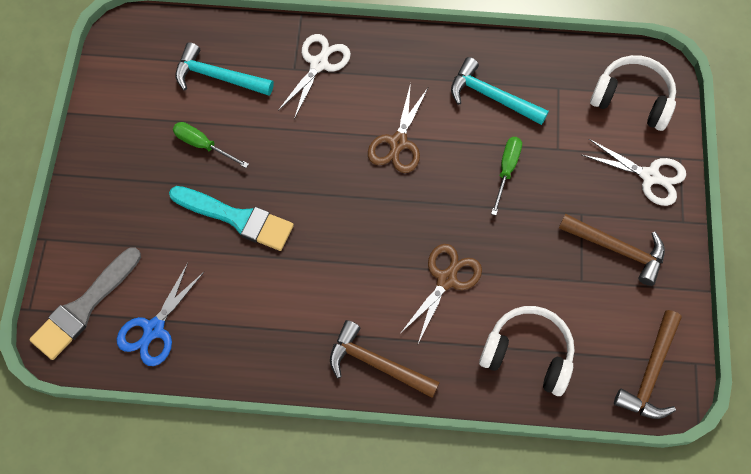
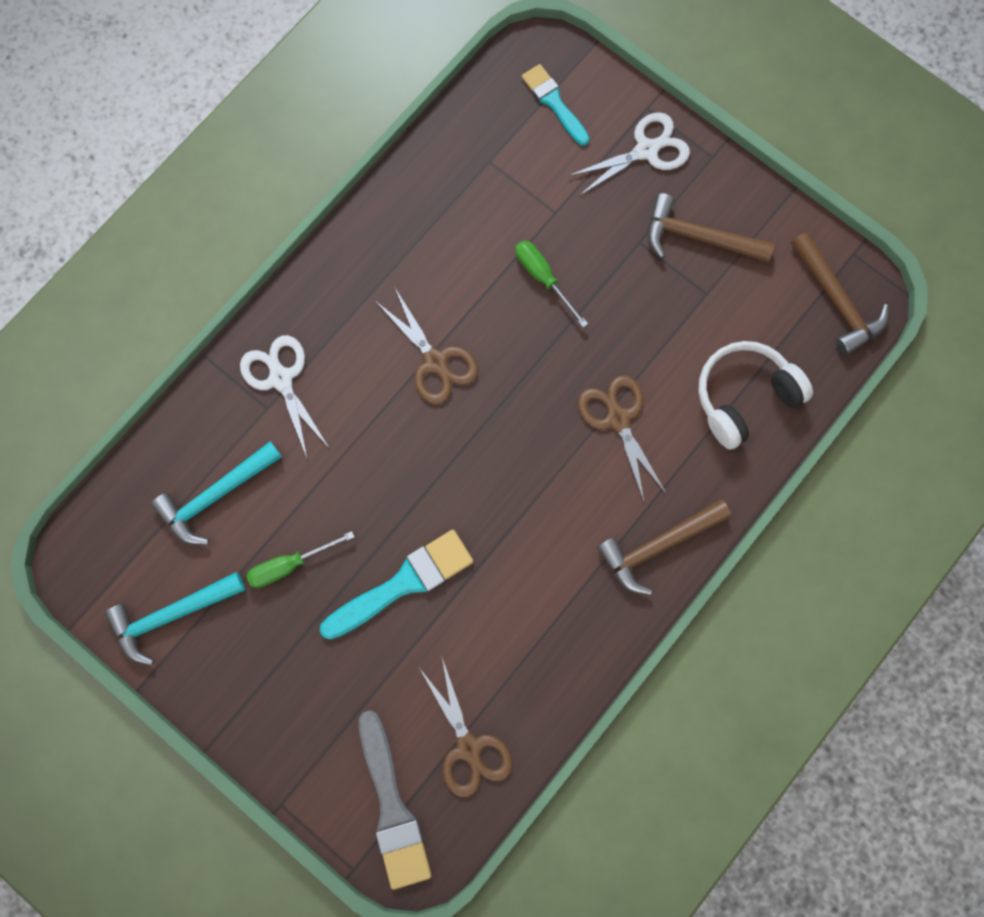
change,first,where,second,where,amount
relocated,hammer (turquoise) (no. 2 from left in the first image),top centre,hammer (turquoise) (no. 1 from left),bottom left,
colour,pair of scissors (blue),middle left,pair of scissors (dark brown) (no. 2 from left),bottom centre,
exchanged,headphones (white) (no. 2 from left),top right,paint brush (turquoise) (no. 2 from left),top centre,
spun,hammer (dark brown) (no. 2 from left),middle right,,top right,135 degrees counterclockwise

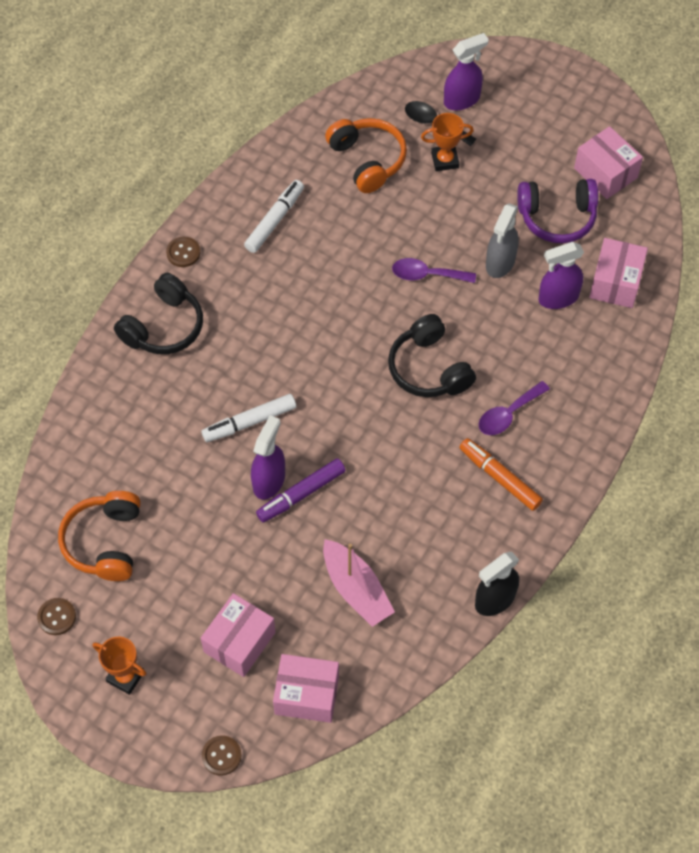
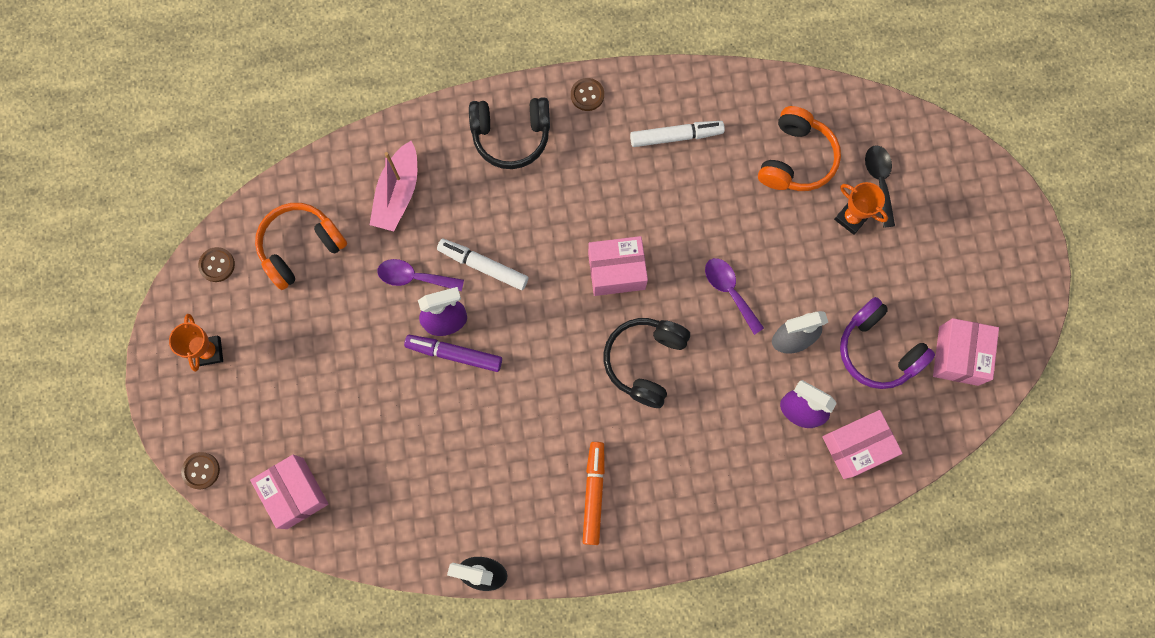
change,first,where,second,where,amount
relocated,sailboat (rosy),bottom centre,,top centre,
relocated,tablespoon (royal purple) (no. 2 from left in the first image),middle right,tablespoon (royal purple) (no. 1 from left),centre,
relocated,box (rosy) (no. 1 from left in the first image),bottom centre,box (rosy) (no. 2 from left),centre,
missing,spray cleaner (royal purple) (no. 2 from left),top right,,,

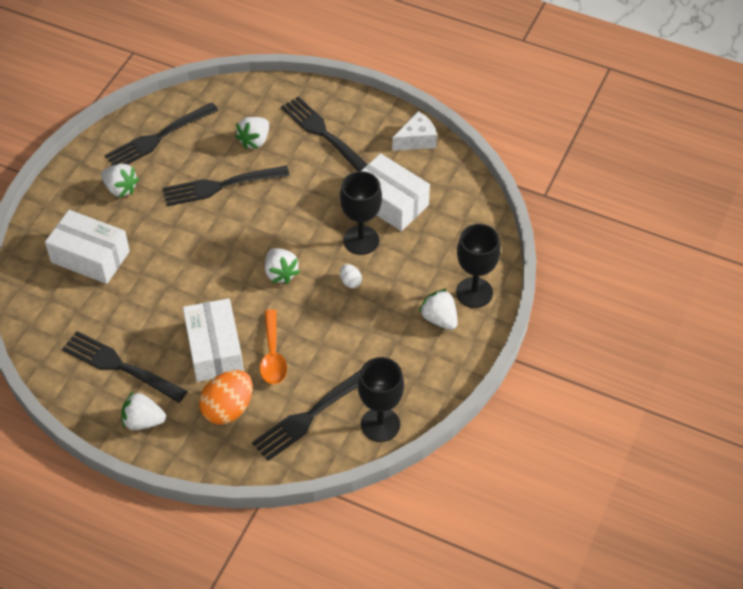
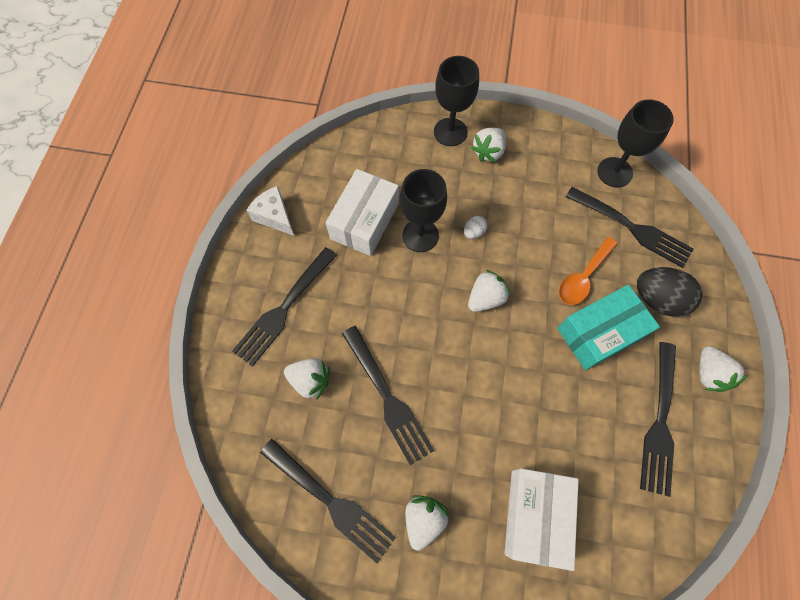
change,first,where,second,where,amount
colour,box (white) (no. 2 from left),middle left,box (turquoise),middle right,
spun,tablespoon (orange-coloured),centre,,middle right,150 degrees clockwise
colour,egg (orange-coloured),bottom left,egg (ebony),middle right,

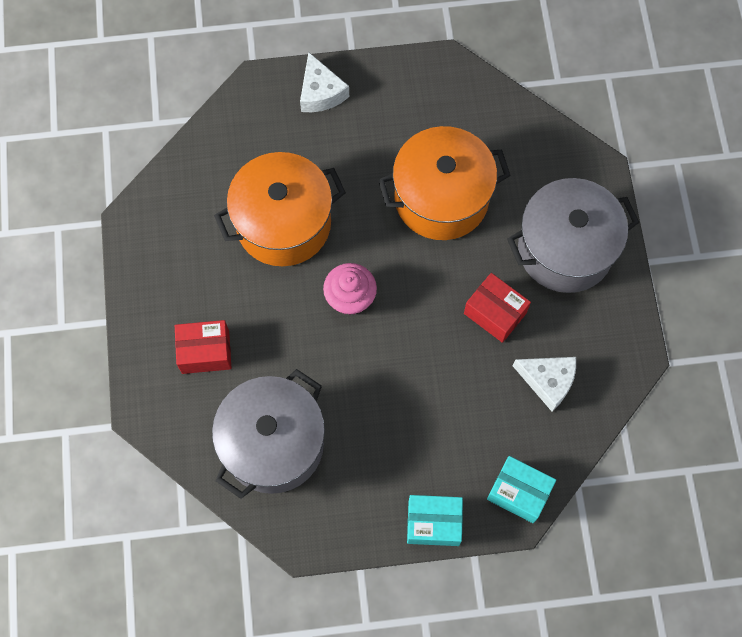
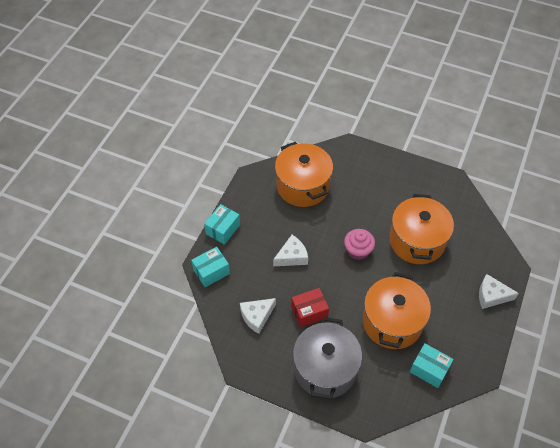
change,first,where,second,where,amount
appeared,,,cheese (white) (no. 2 from left),centre,
colour,cooking pot (ash-grey) (no. 1 from left),bottom centre,cooking pot (orange-coloured) (no. 1 from left),centre,
appeared,,,box (turquoise) (no. 3 from left),bottom right,
missing,box (red) (no. 1 from left),middle left,,,

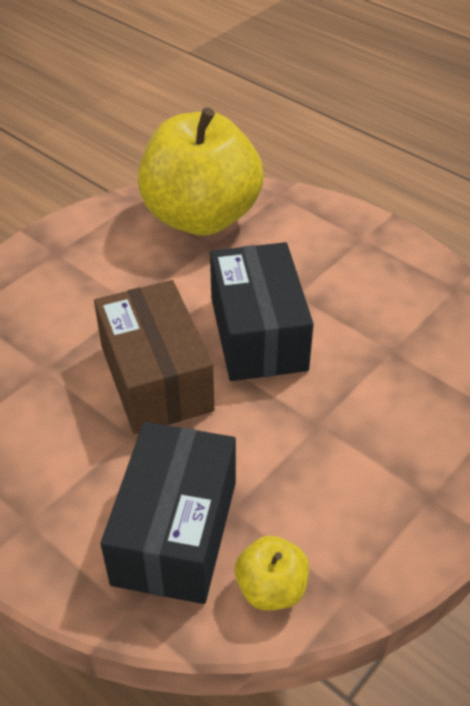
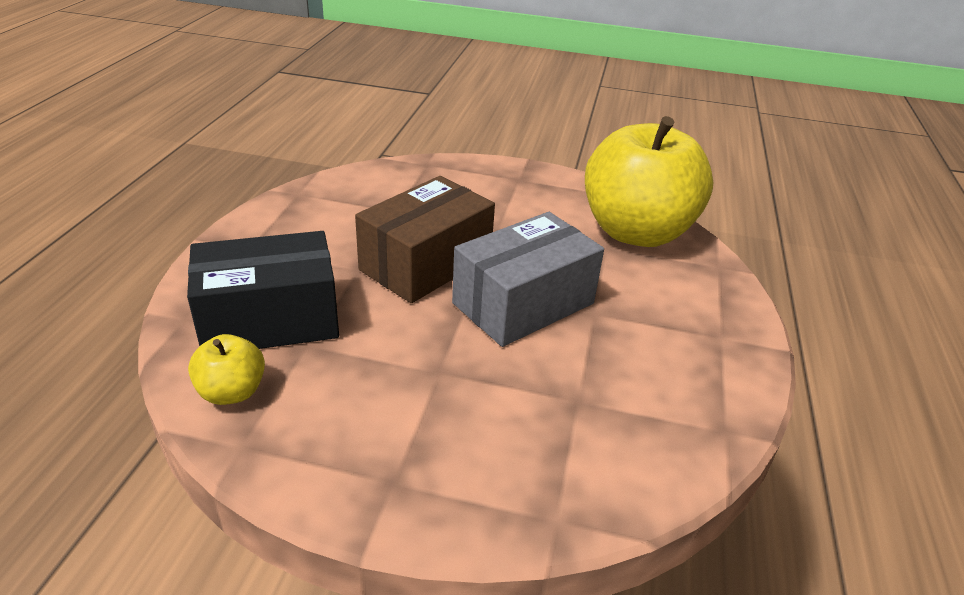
change,first,where,second,where,amount
colour,box (ebony) (no. 2 from left),centre,box (ash-grey),centre,

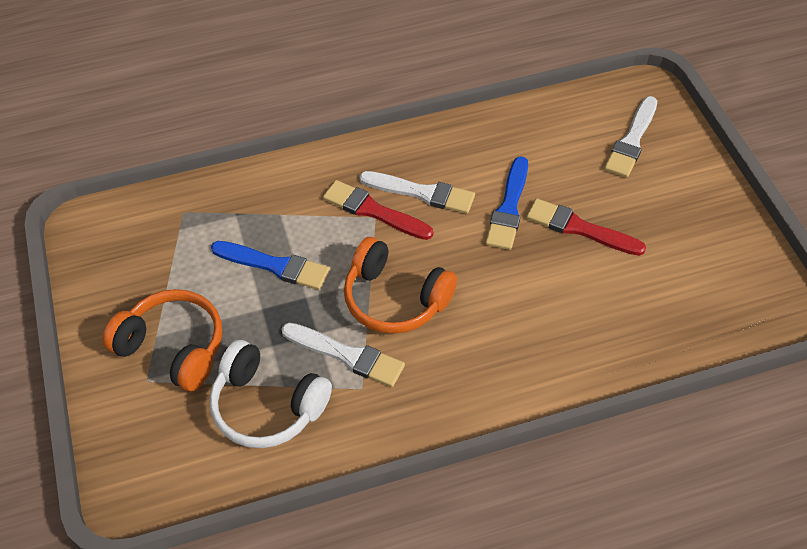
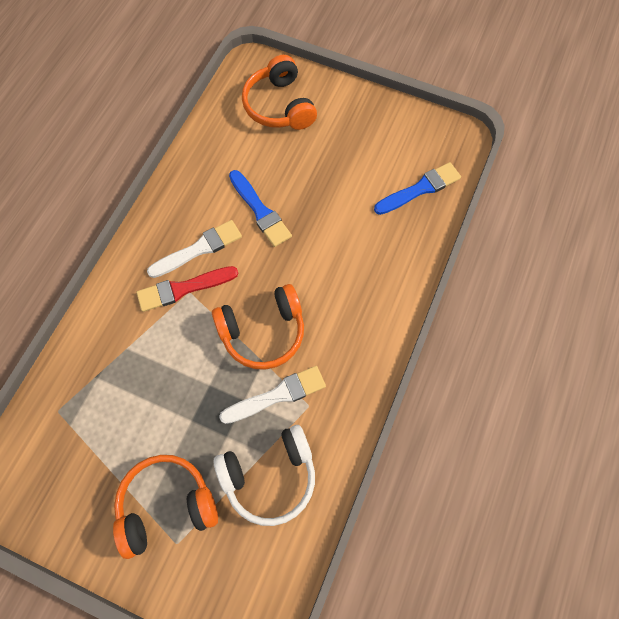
change,first,where,second,where,amount
exchanged,paint brush (white) (no. 3 from left),top right,headphones (orange-coloured) (no. 3 from left),top centre,
relocated,paint brush (blue) (no. 1 from left in the first image),centre,paint brush (blue) (no. 2 from left),top right,
missing,paint brush (red) (no. 2 from left),middle right,,,

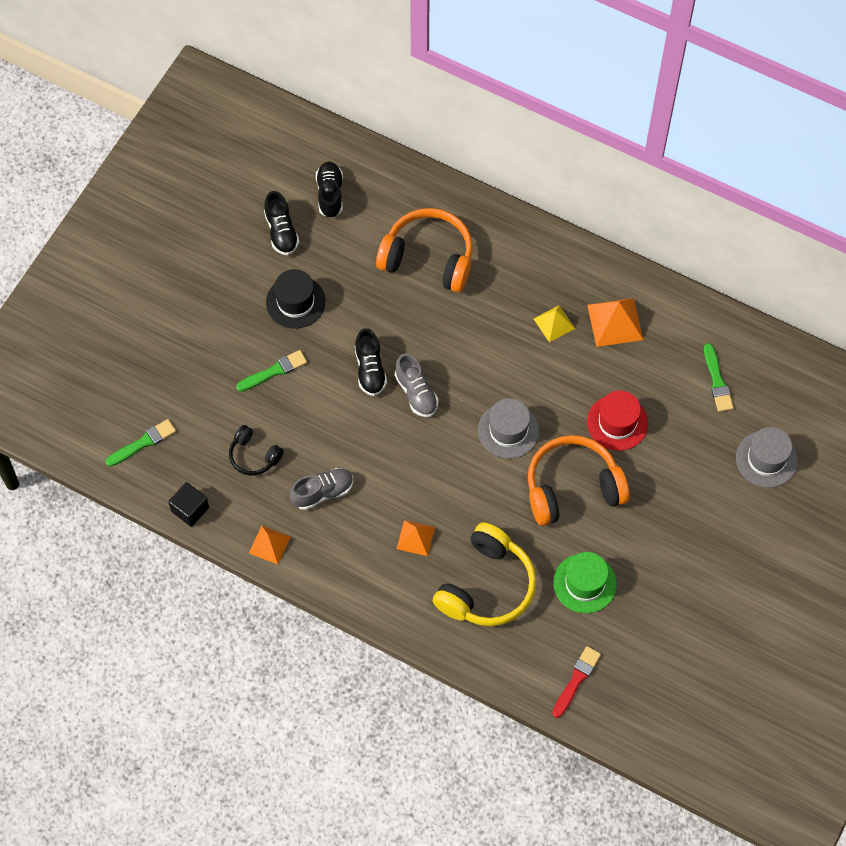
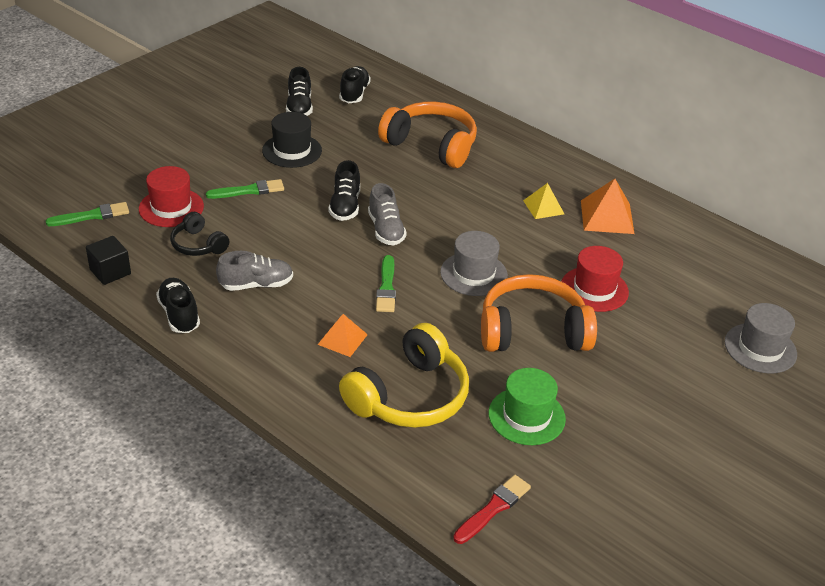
change,first,where,second,where,amount
appeared,,,hat (red) (no. 1 from left),middle left,
exchanged,pyramid shape (orange-coloured) (no. 1 from left),middle left,sneaker (ebony) (no. 1 from left),middle left,
relocated,paint brush (emerald) (no. 3 from left),middle right,,centre,

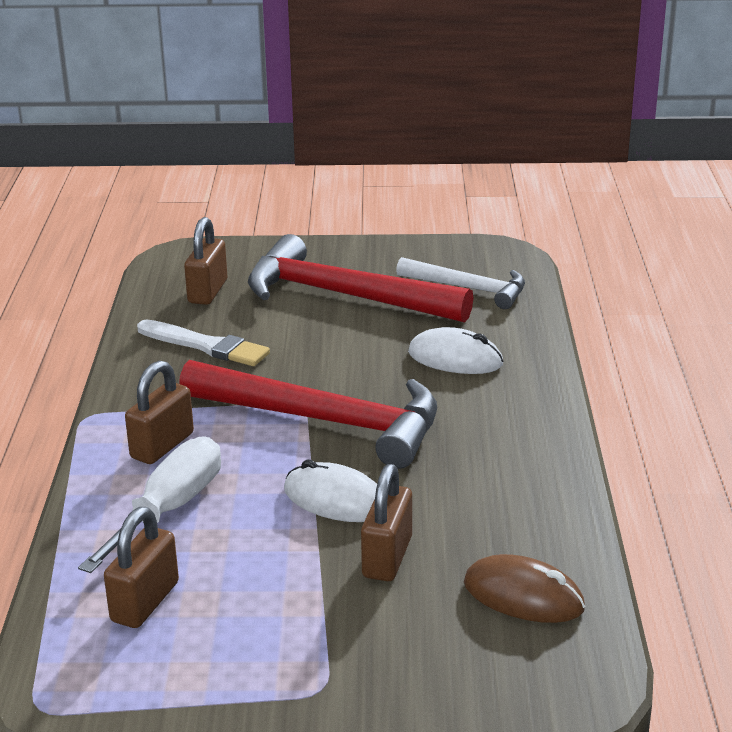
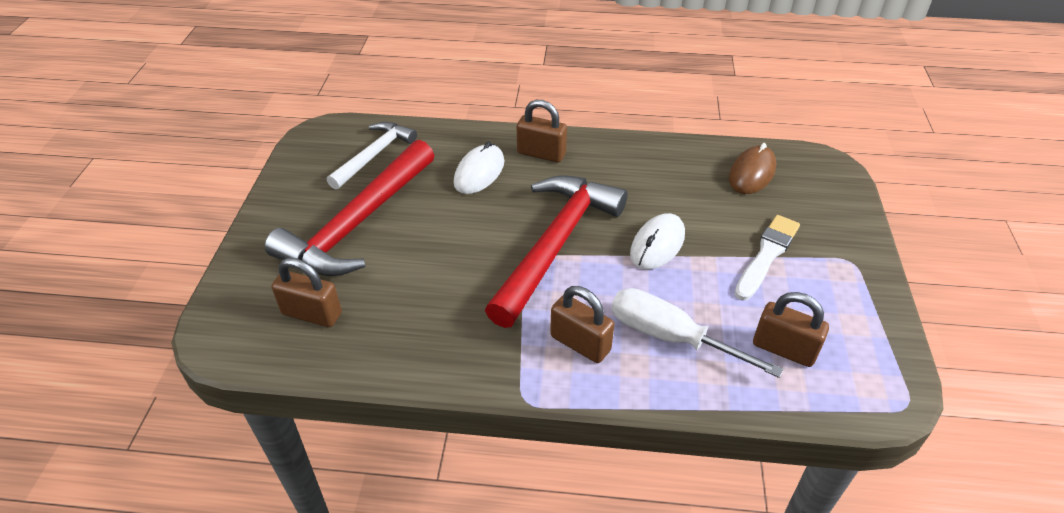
change,first,where,second,where,amount
relocated,padlock (dark brown) (no. 4 from left in the first image),bottom centre,padlock (dark brown) (no. 2 from left),top centre,
relocated,paint brush (white),middle left,,middle right,

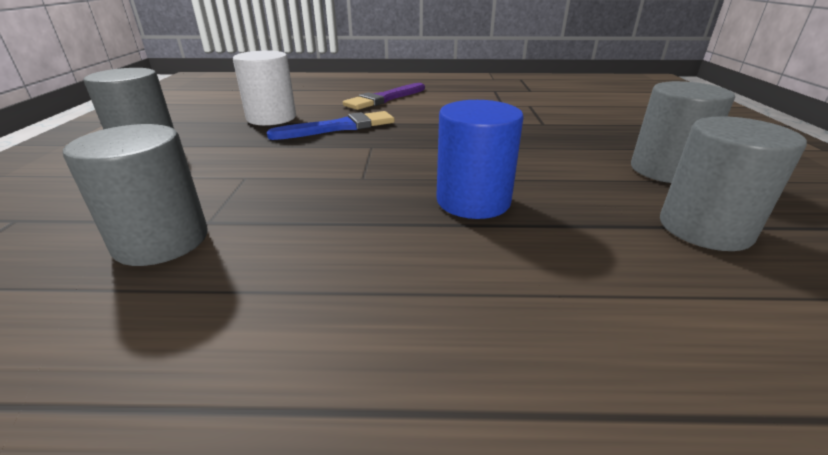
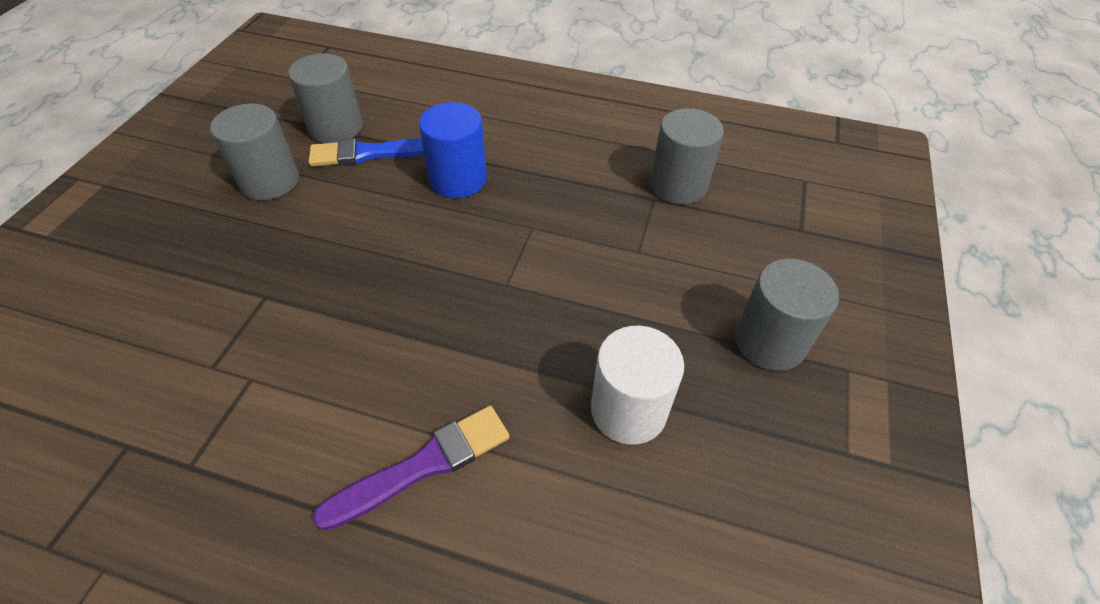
change,first,where,second,where,amount
relocated,paint brush (blue),top centre,,top left,

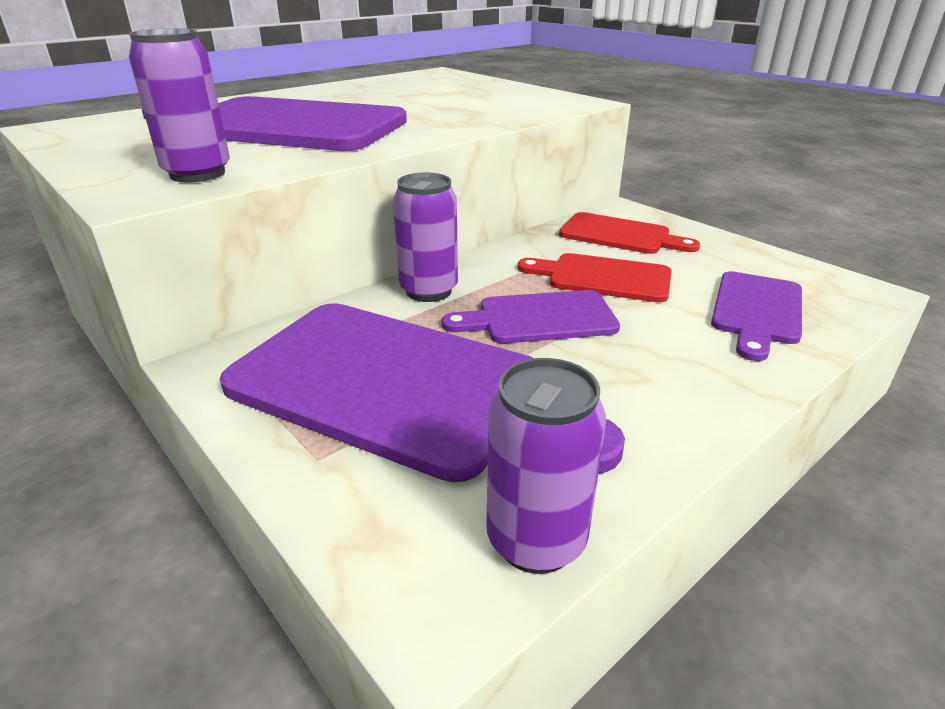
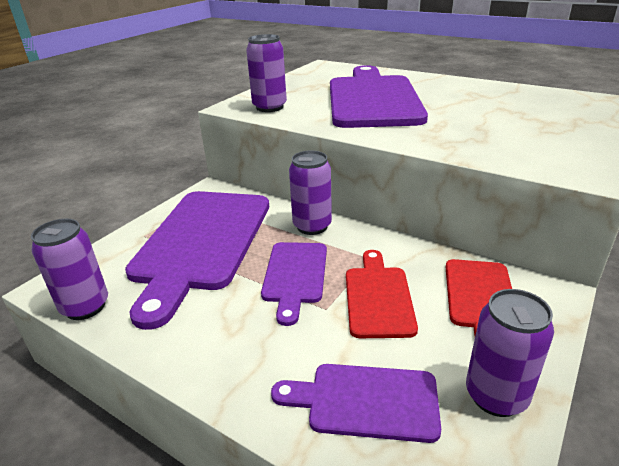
change,first,where,second,where,amount
spun,chopping board (royal purple) (no. 3 from left in the first image),centre,chopping board (royal purple) (no. 2 from left),centre,150 degrees counterclockwise
appeared,,,soda can (royal purple) (no. 4 from left),bottom right,

